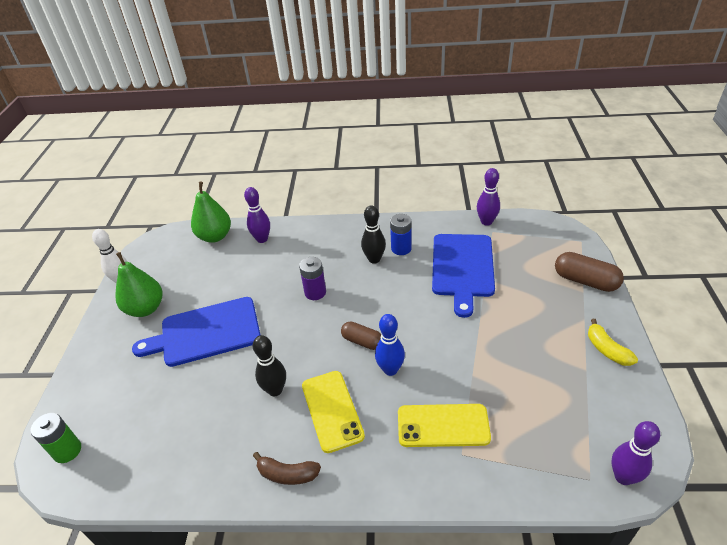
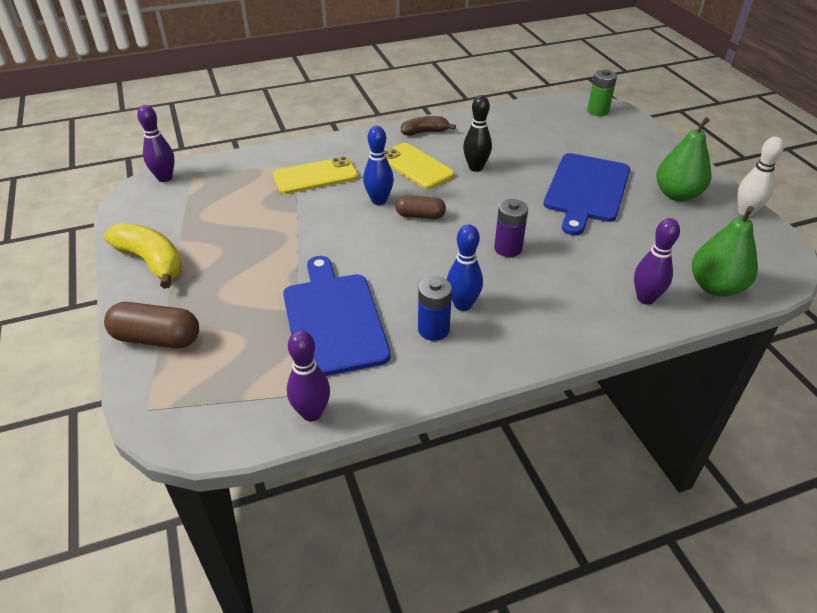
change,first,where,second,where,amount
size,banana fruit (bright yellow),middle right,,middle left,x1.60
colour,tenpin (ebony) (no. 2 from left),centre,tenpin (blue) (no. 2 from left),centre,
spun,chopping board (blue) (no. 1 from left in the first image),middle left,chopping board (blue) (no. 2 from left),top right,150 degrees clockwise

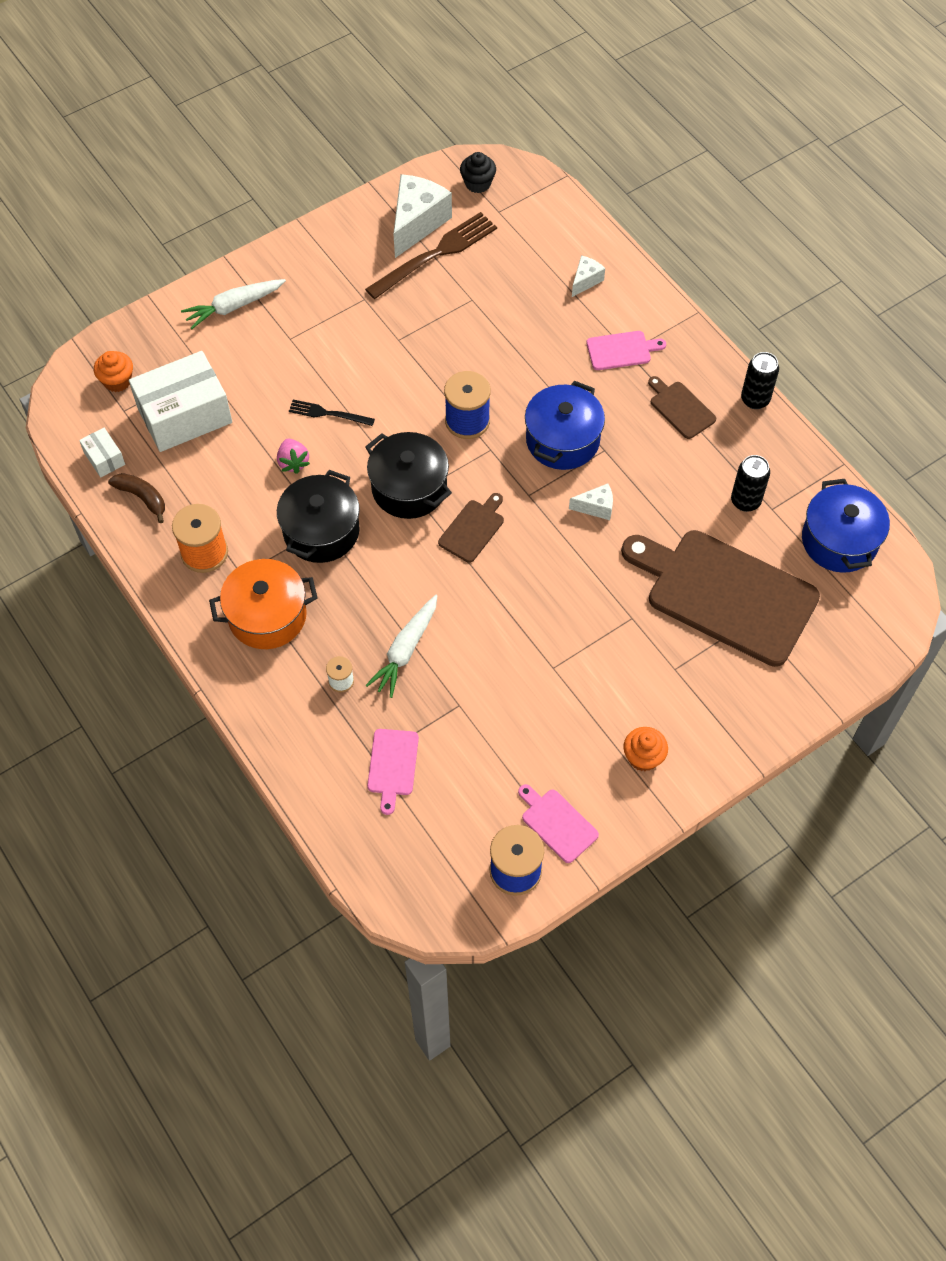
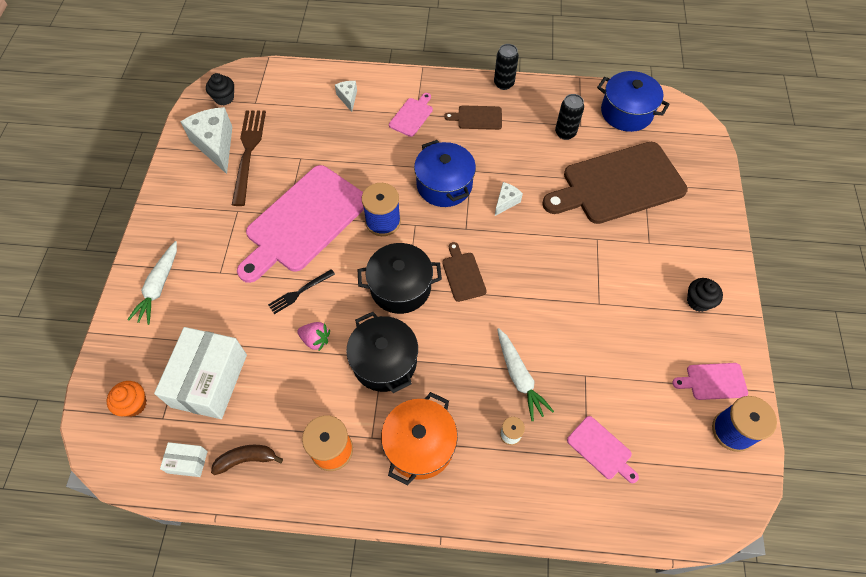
change,first,where,second,where,amount
appeared,,,chopping board (rosy) (no. 1 from left),centre,
colour,cupcake (orange-coloured) (no. 2 from left),middle right,cupcake (ebony) (no. 2 from left),middle right,

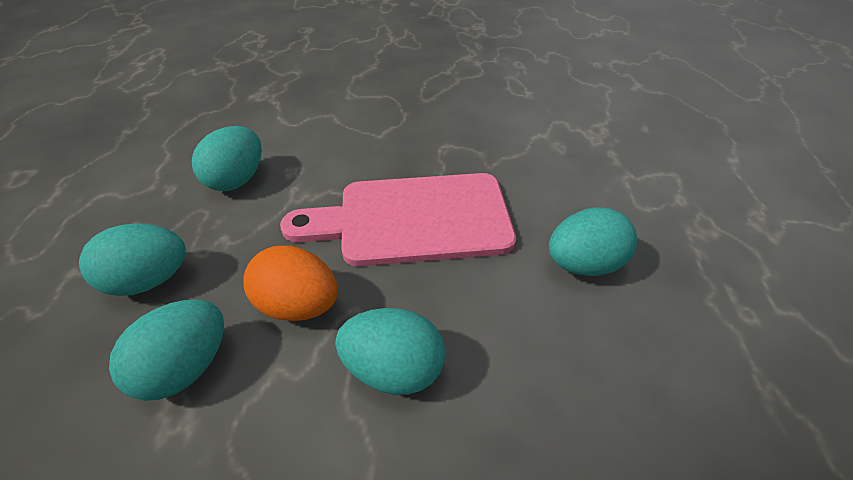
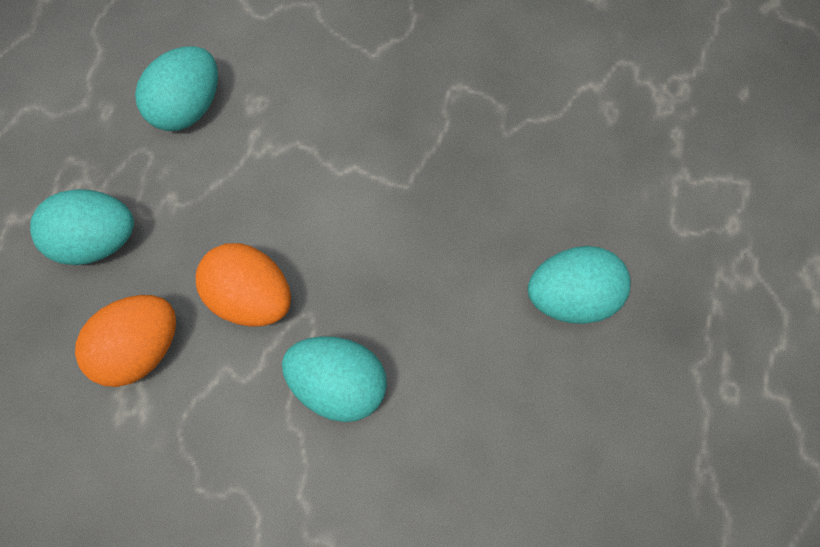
change,first,where,second,where,amount
colour,egg (turquoise) (no. 2 from left),bottom left,egg (orange-coloured) (no. 1 from left),middle left,
missing,chopping board (rosy),centre,,,

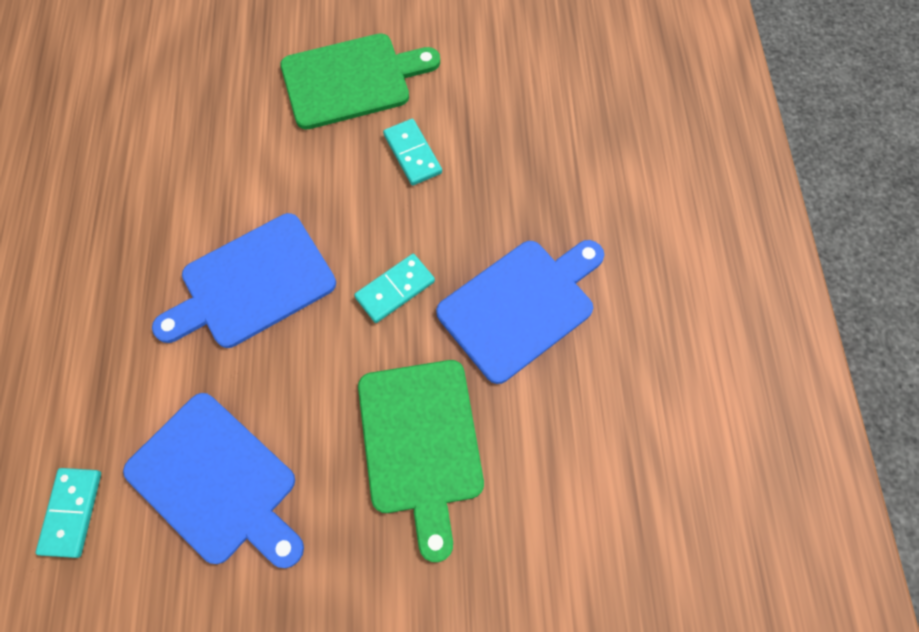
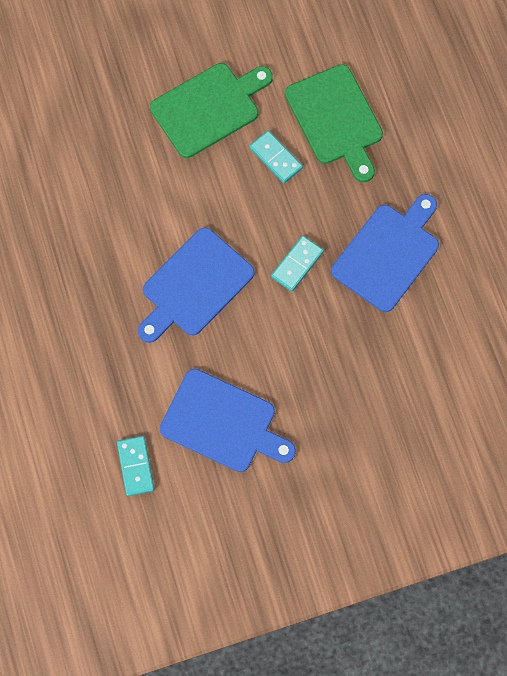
change,first,where,second,where,amount
relocated,chopping board (emerald) (no. 2 from left),bottom centre,,top centre,

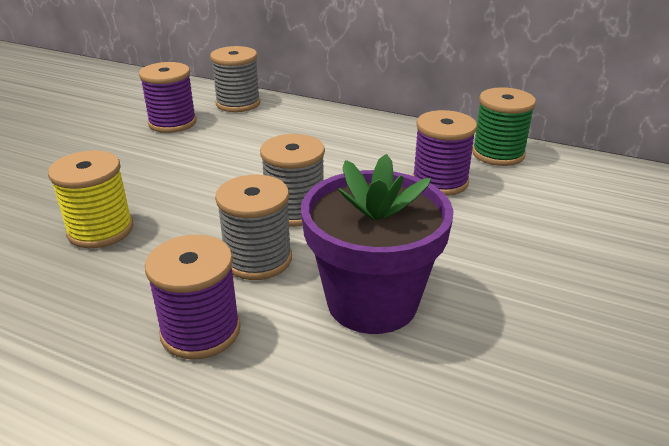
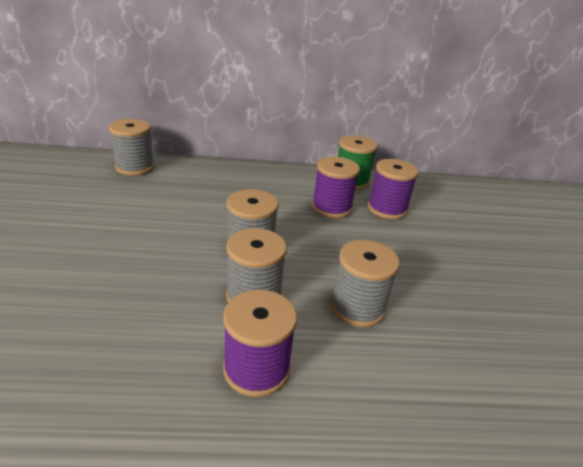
change,first,where,second,where,amount
exchanged,flower pot (royal purple),centre,spool (ash-grey) (no. 4 from left),centre,
relocated,spool (royal purple) (no. 1 from left in the first image),top left,spool (royal purple) (no. 3 from left),middle right,
missing,spool (bright yellow),middle left,,,

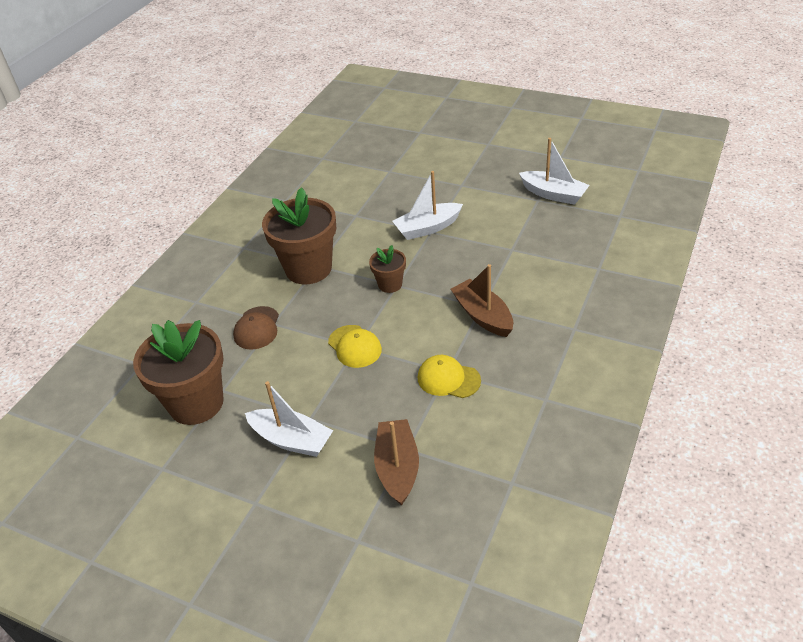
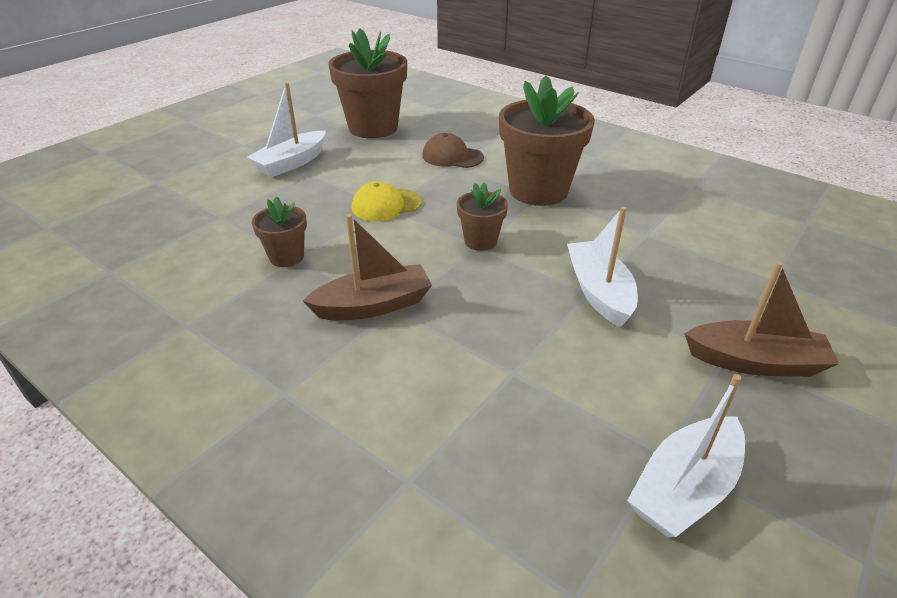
change,first,where,second,where,amount
exchanged,peaked cap (bright yellow) (no. 2 from left),centre,flower pot (dark brown) (no. 1 from left),middle left,
relocated,sailboat (dark brown) (no. 1 from left in the first image),bottom centre,sailboat (dark brown) (no. 2 from left),middle right,

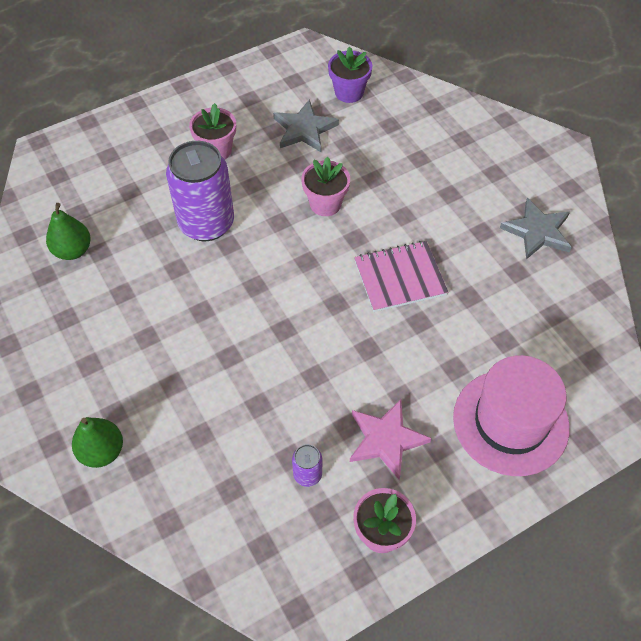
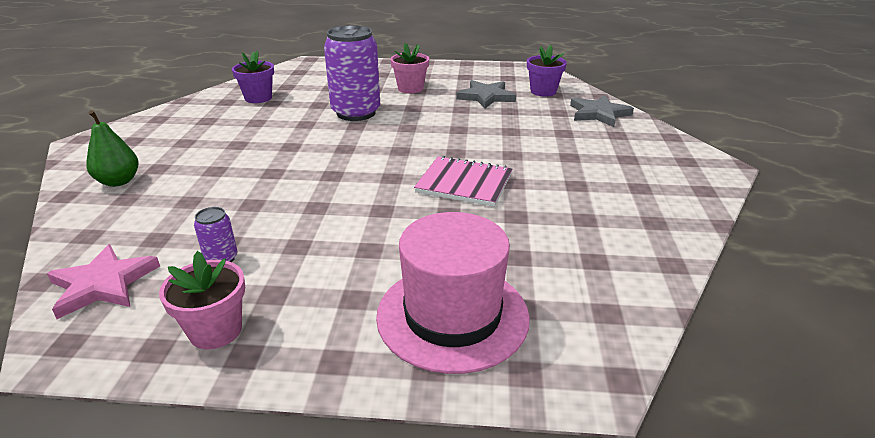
change,first,where,second,where,amount
relocated,star (rosy),bottom centre,,middle left,
exchanged,pear (emerald) (no. 1 from left),middle left,flower pot (royal purple) (no. 1 from left),top left,
relocated,star (ash-grey) (no. 2 from left),middle right,,top right,
missing,flower pot (rosy) (no. 2 from left),top centre,,,

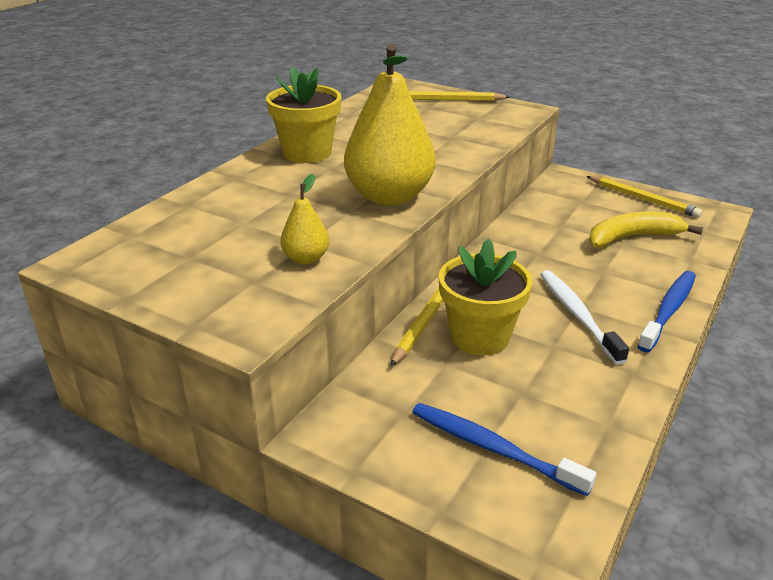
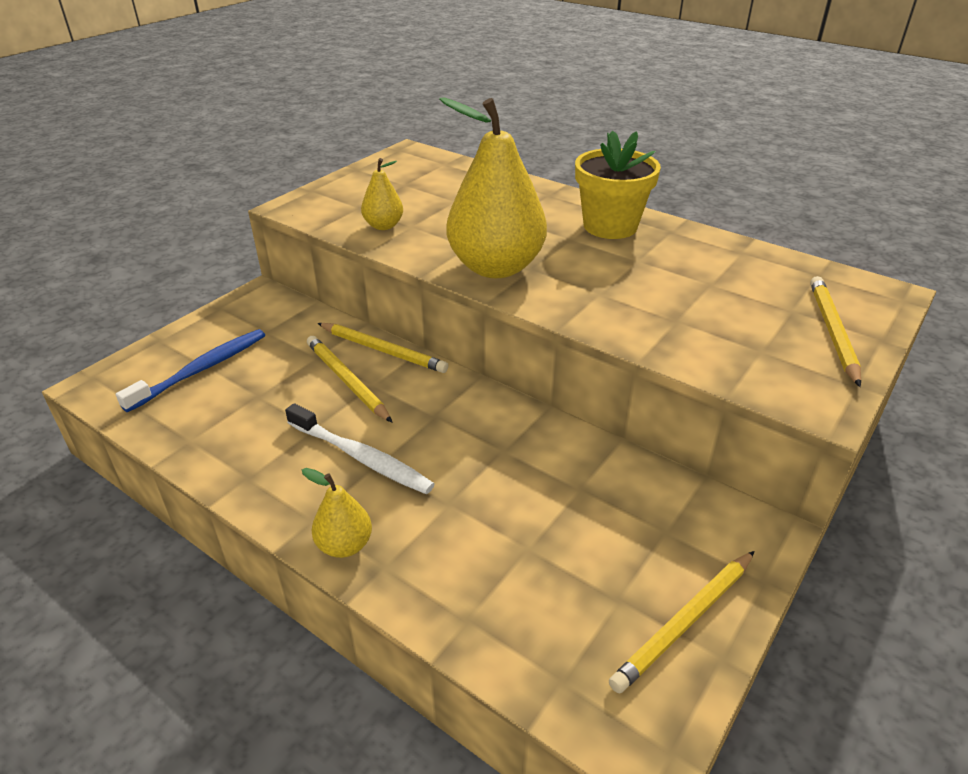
change,first,where,second,where,amount
spun,tooth brush (white),middle right,,centre,45 degrees clockwise
exchanged,tooth brush (blue) (no. 2 from left),middle right,pear (bright yellow) (no. 1 from left),centre,
exchanged,flower pot (bright yellow) (no. 2 from left),centre,lead pencil (bright yellow) (no. 1 from left),centre,
missing,banana fruit (bright yellow),middle right,,,

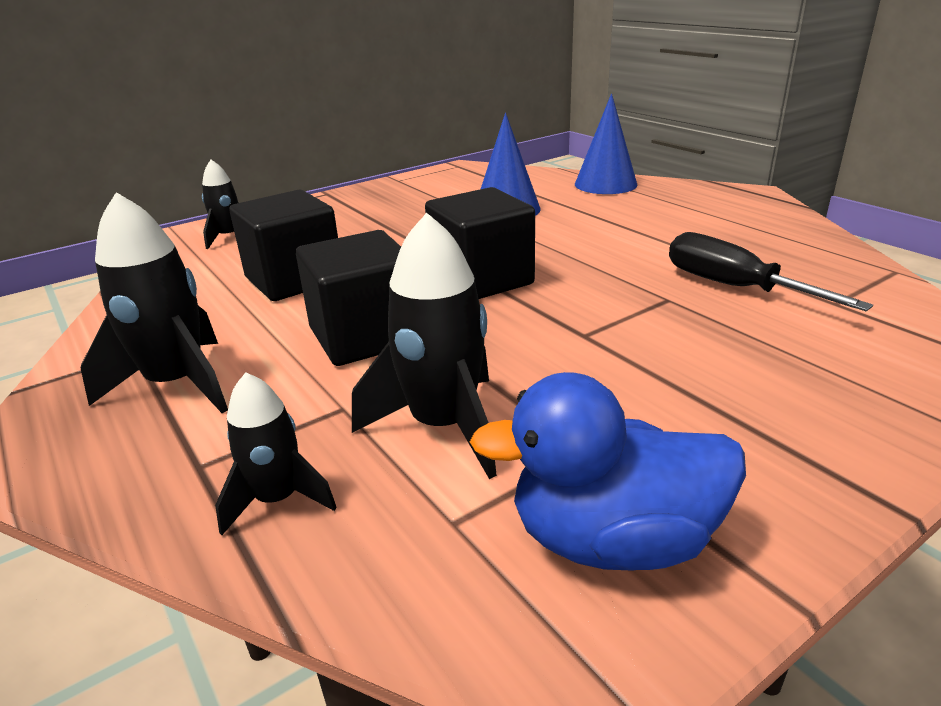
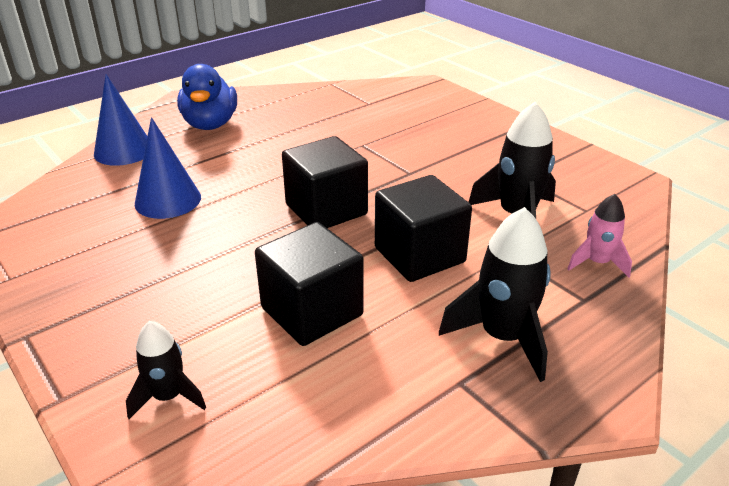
change,first,where,second,where,amount
relocated,toy duck (blue),bottom centre,,top left,
colour,spaceship (ebony) (no. 3 from left),middle left,spaceship (rosy),middle right,
missing,hand screwdriver (ebony),middle right,,,

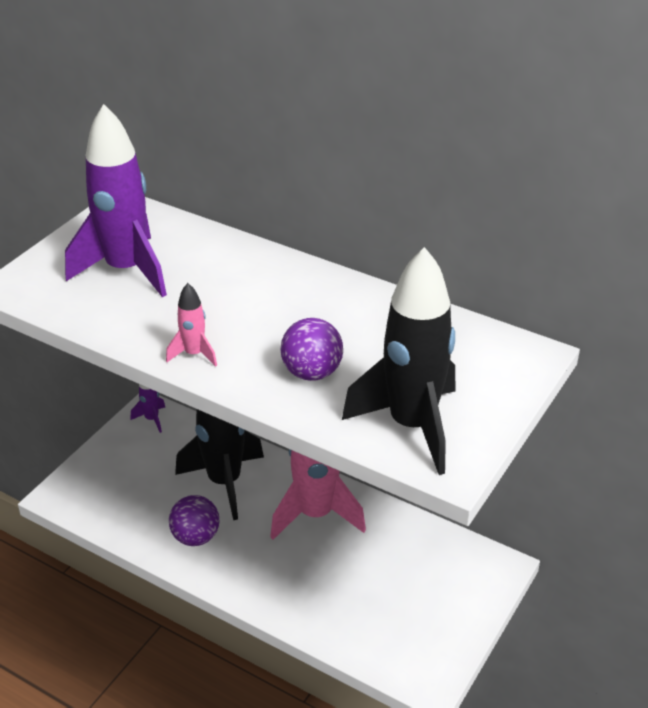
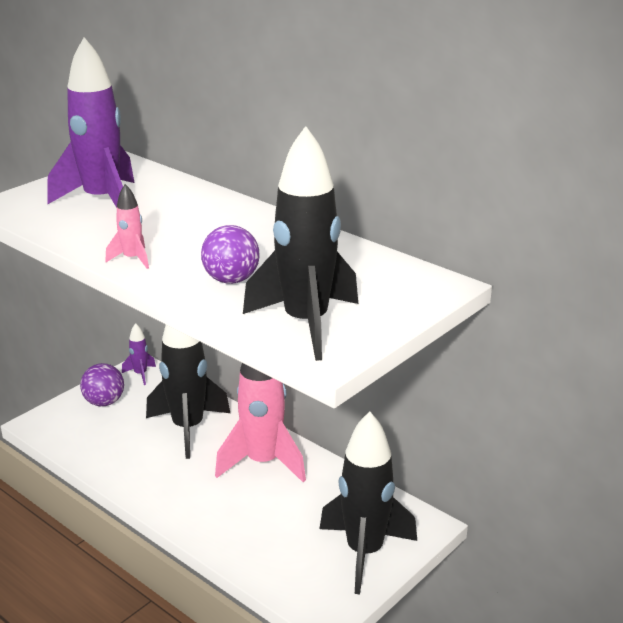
change,first,where,second,where,amount
relocated,ball (royal purple) (no. 1 from left),bottom left,,middle left,
appeared,,,spaceship (ebony) (no. 3 from left),bottom centre,

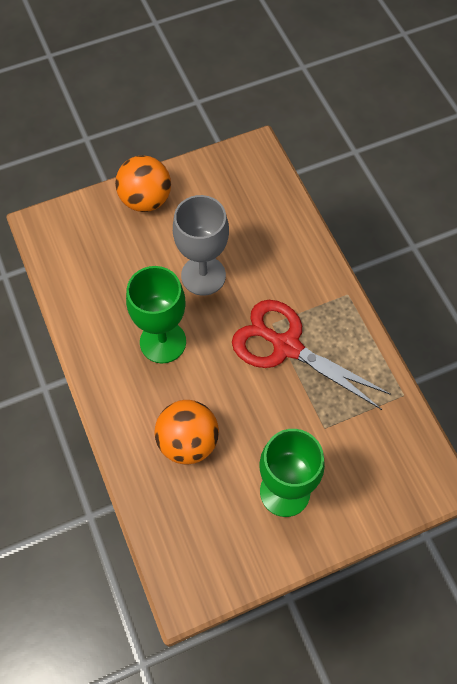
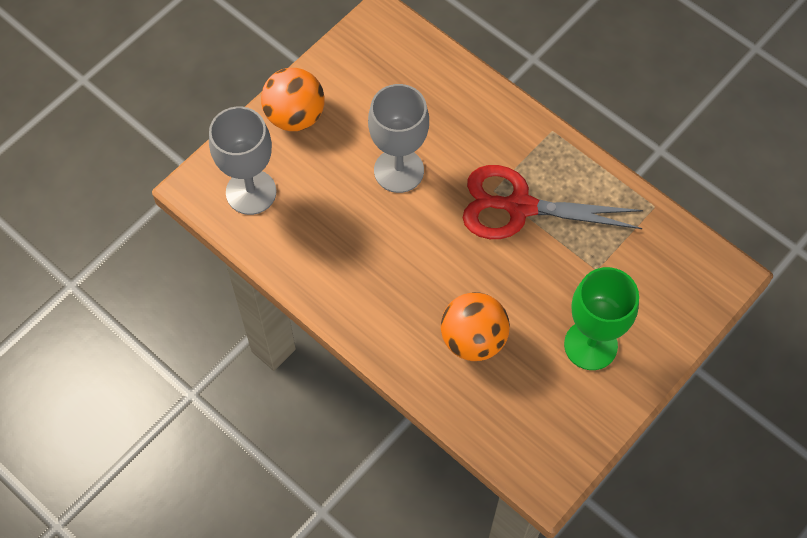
change,first,where,second,where,amount
appeared,,,chalice (ash-grey) (no. 1 from left),top left,
missing,chalice (emerald) (no. 1 from left),centre,,,

